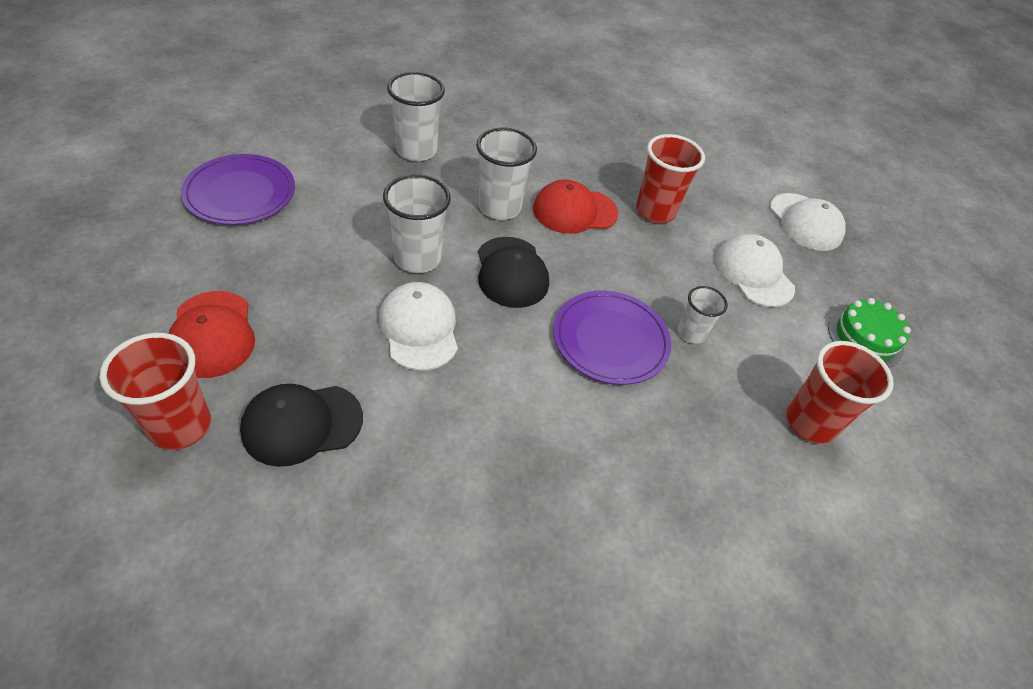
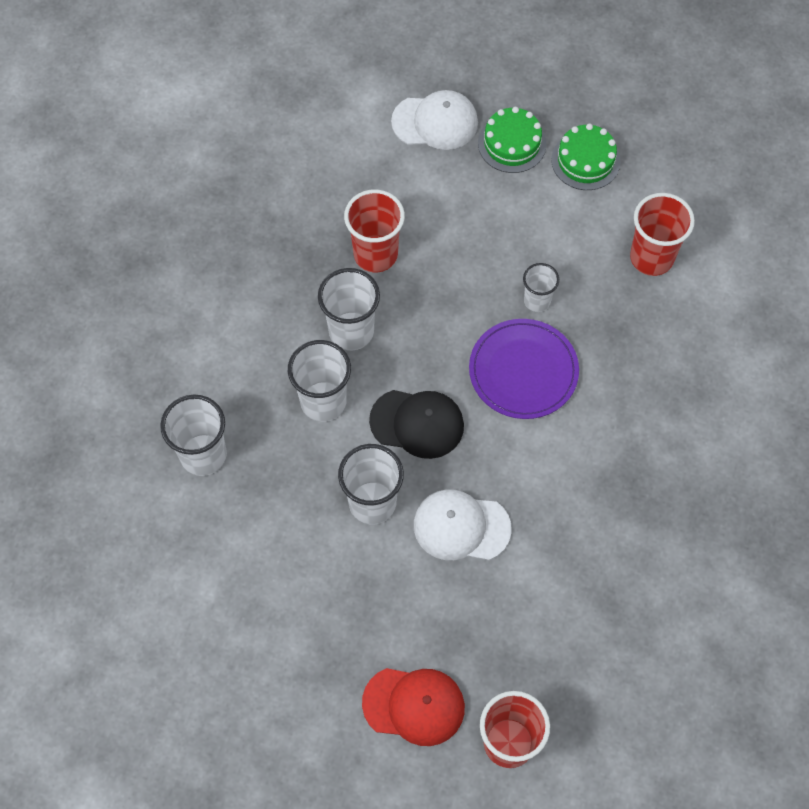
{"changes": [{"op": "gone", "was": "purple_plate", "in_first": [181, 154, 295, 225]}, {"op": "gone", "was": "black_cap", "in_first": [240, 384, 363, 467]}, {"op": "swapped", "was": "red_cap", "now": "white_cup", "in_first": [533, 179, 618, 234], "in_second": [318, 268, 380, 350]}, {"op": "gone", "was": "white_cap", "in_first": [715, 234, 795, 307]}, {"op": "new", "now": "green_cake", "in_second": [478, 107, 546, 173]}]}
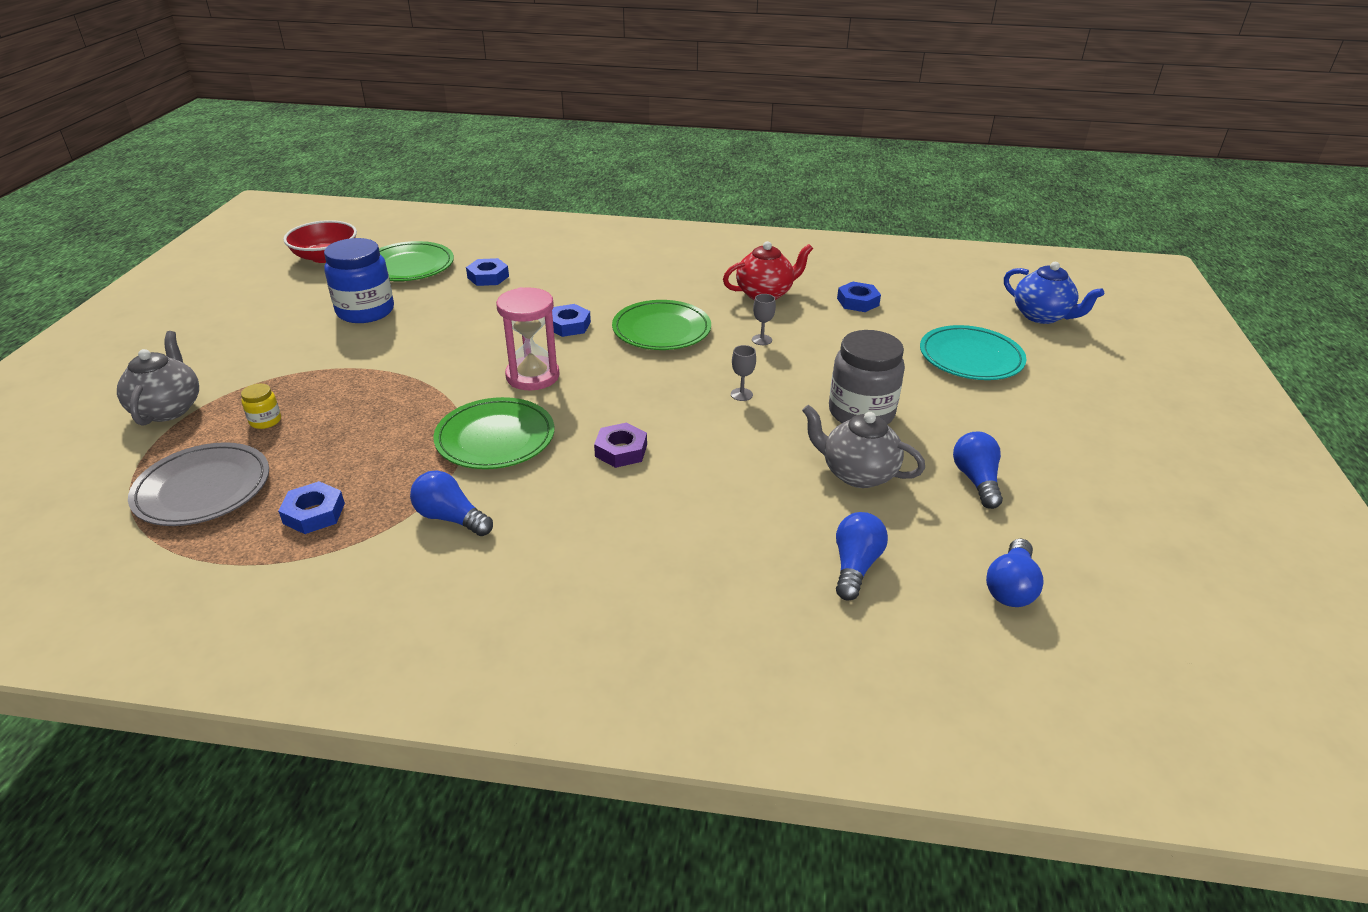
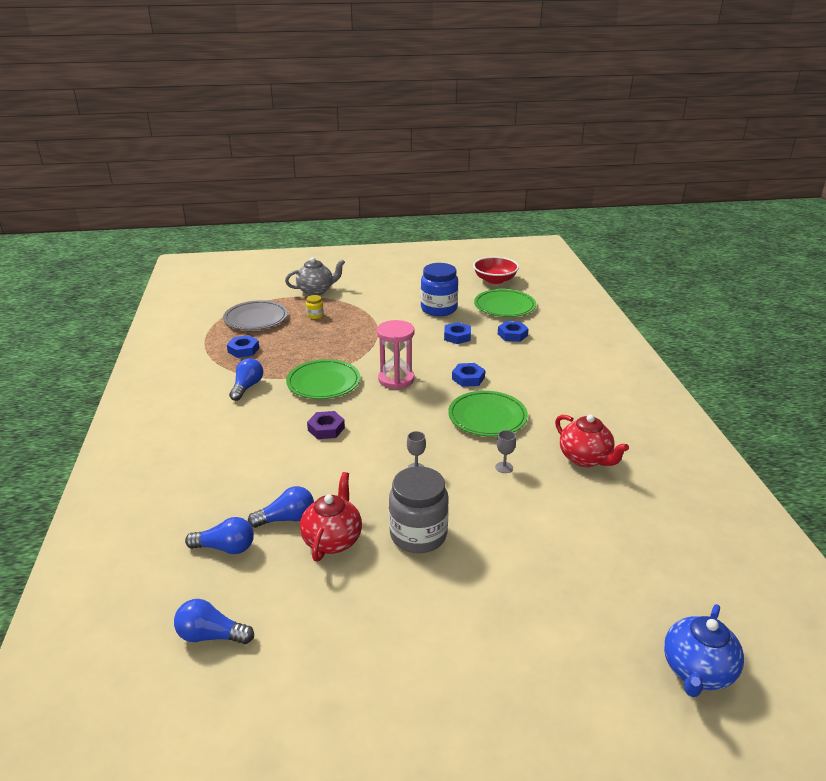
{"changes": [{"op": "repainted", "was": "grey_teapot", "now": "red_teapot", "in_first": [802, 404, 925, 488], "in_second": [300, 472, 362, 562]}, {"op": "shifted", "was": "blue_nut", "in_first": [837, 281, 881, 312], "in_second": [444, 322, 471, 344]}, {"op": "gone", "was": "turquoise_plate", "in_first": [920, 325, 1026, 380]}, {"op": "shifted", "was": "blue_light_bulb", "in_first": [953, 431, 1003, 509], "in_second": [248, 486, 314, 528]}]}
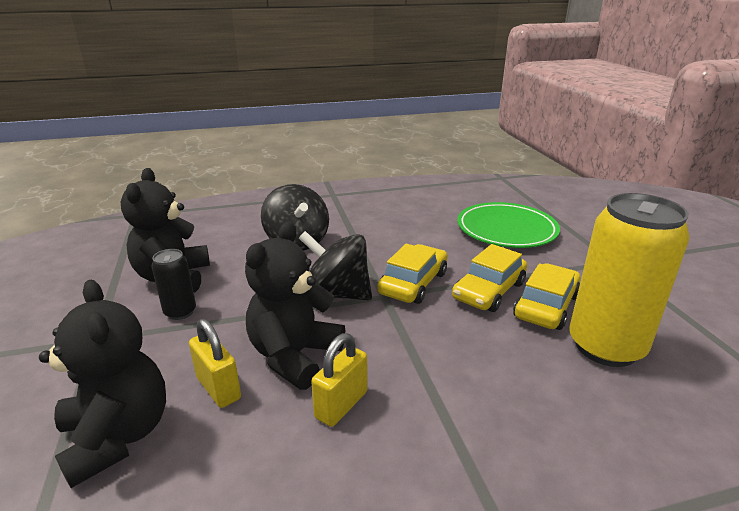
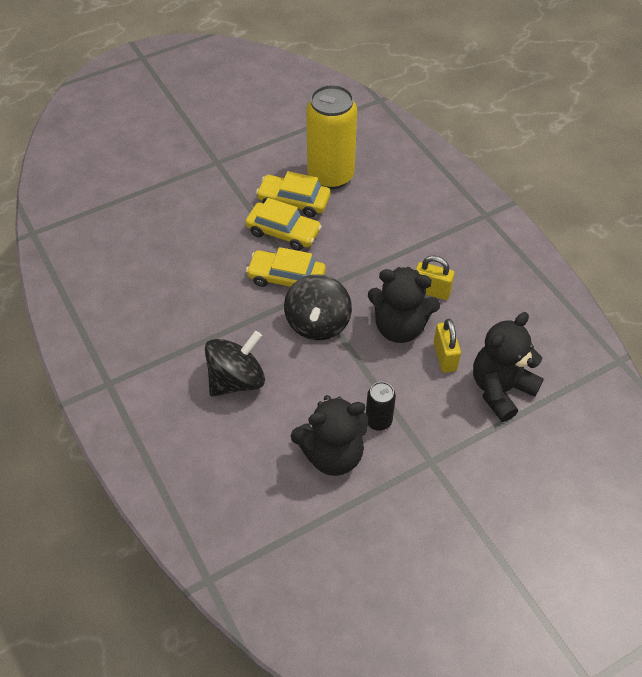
{"changes": [{"op": "rotated", "was": "yellow_padlock", "in_first": [189, 319, 241, 408], "in_second": [433, 319, 461, 373], "clockwise": -45}, {"op": "gone", "was": "green_plate", "in_first": [457, 202, 560, 248]}]}
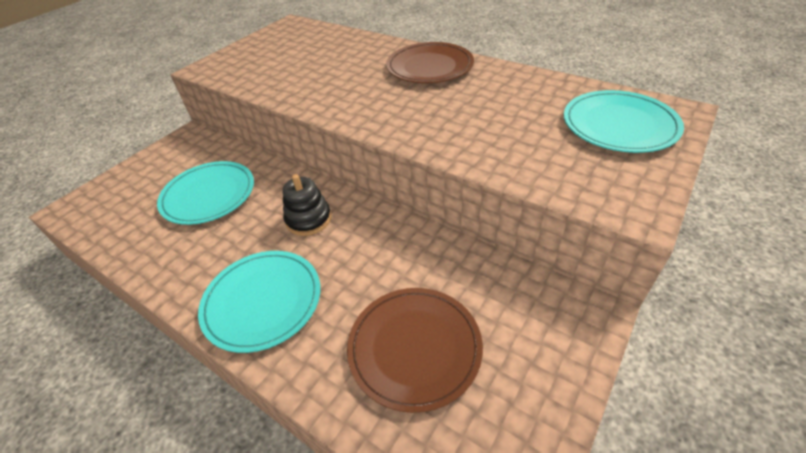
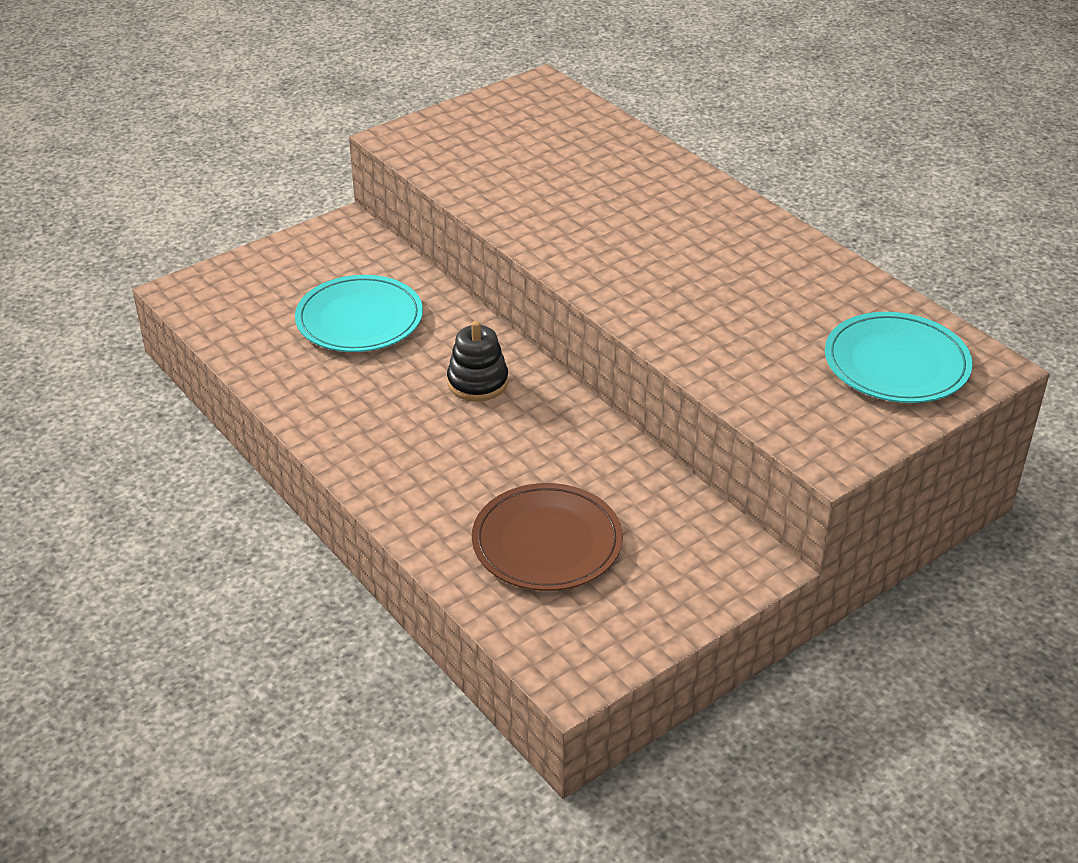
{"changes": [{"op": "gone", "was": "turquoise_plate", "in_first": [198, 251, 321, 353]}, {"op": "gone", "was": "brown_plate", "in_first": [386, 42, 474, 83]}]}
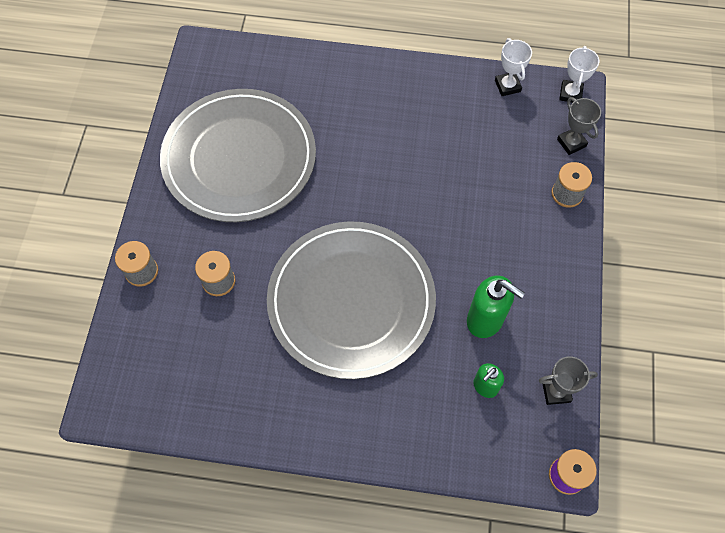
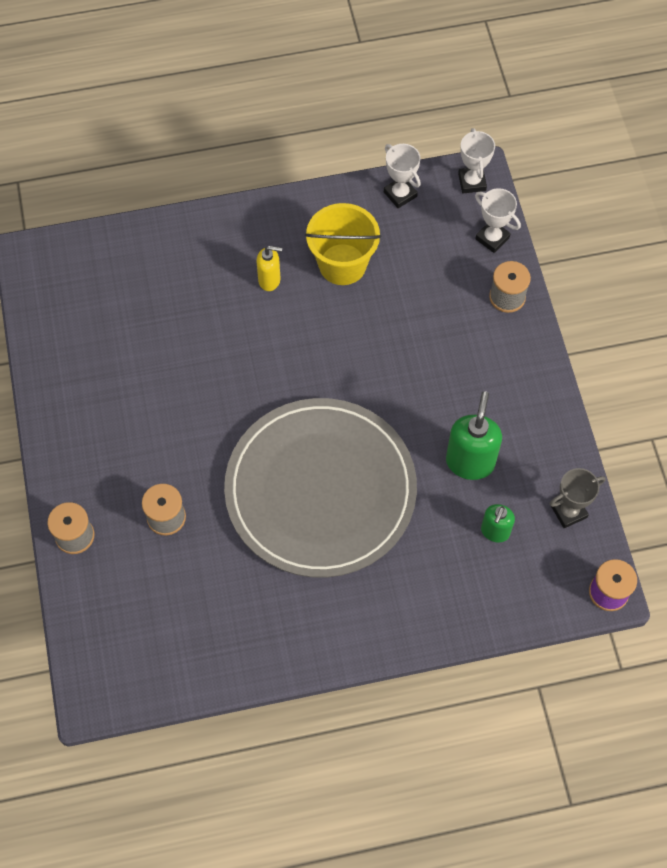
{"changes": [{"op": "gone", "was": "grey_plate", "in_first": [160, 89, 316, 222]}, {"op": "rotated", "was": "green_soap_dispenser", "in_first": [467, 275, 525, 338], "in_second": [446, 391, 502, 480], "clockwise": -90}, {"op": "repainted", "was": "grey_trophy", "now": "white_trophy", "in_first": [557, 97, 601, 155], "in_second": [475, 188, 521, 253]}, {"op": "new", "now": "yellow_soap_dispenser", "in_second": [257, 246, 282, 291]}, {"op": "new", "now": "yellow_bucket", "in_second": [305, 203, 381, 285]}]}
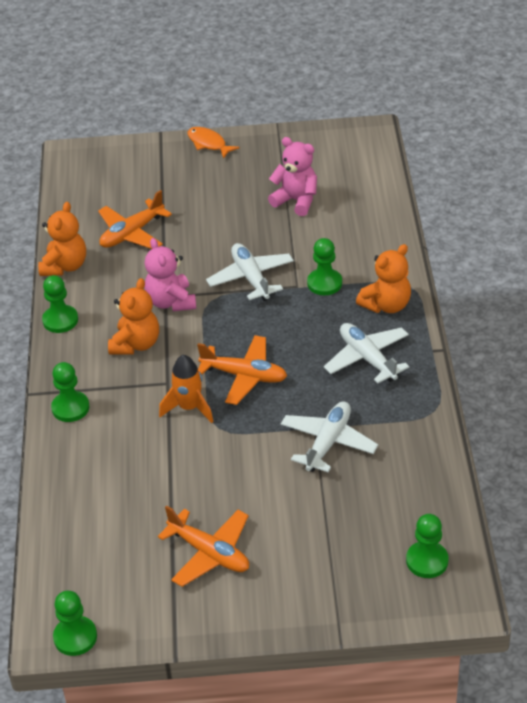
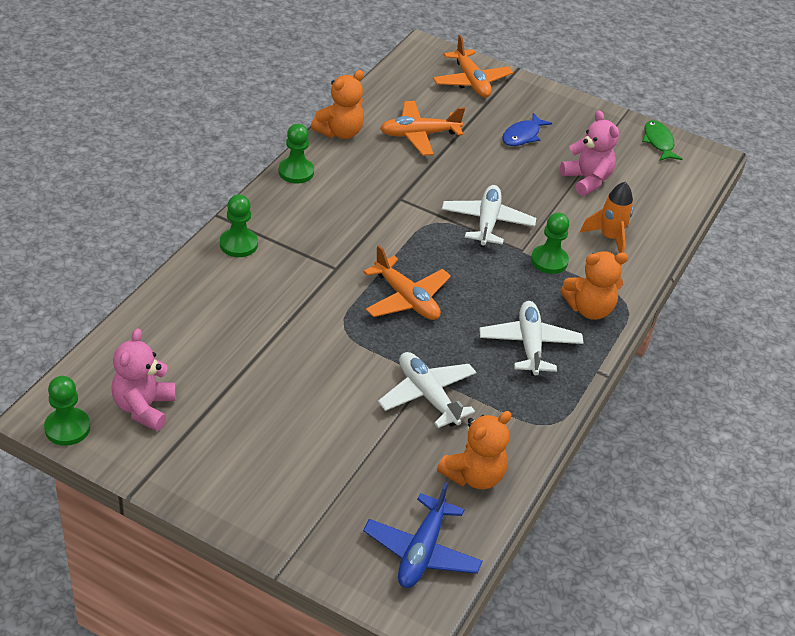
{"changes": [{"op": "shifted", "was": "orange_teddy_bear", "in_first": [108, 278, 159, 355], "in_second": [437, 411, 512, 489]}, {"op": "shifted", "was": "pink_teddy_bear", "in_first": [145, 238, 196, 311], "in_second": [111, 328, 176, 431]}, {"op": "shifted", "was": "orange_plane", "in_first": [158, 505, 249, 587], "in_second": [433, 35, 513, 97]}, {"op": "shifted", "was": "orange_rocket", "in_first": [159, 355, 214, 423], "in_second": [580, 182, 634, 253]}, {"op": "gone", "was": "orange_fish", "in_first": [187, 127, 239, 159]}, {"op": "rotated", "was": "white_plane", "in_first": [281, 401, 378, 473], "in_second": [378, 352, 477, 428], "clockwise": -90}, {"op": "swapped", "was": "green_pawn", "now": "blue_plane", "in_first": [406, 514, 449, 578], "in_second": [363, 482, 483, 588]}, {"op": "new", "now": "blue_fish", "in_second": [502, 113, 552, 146]}, {"op": "new", "now": "green_fish", "in_second": [642, 120, 682, 161]}]}
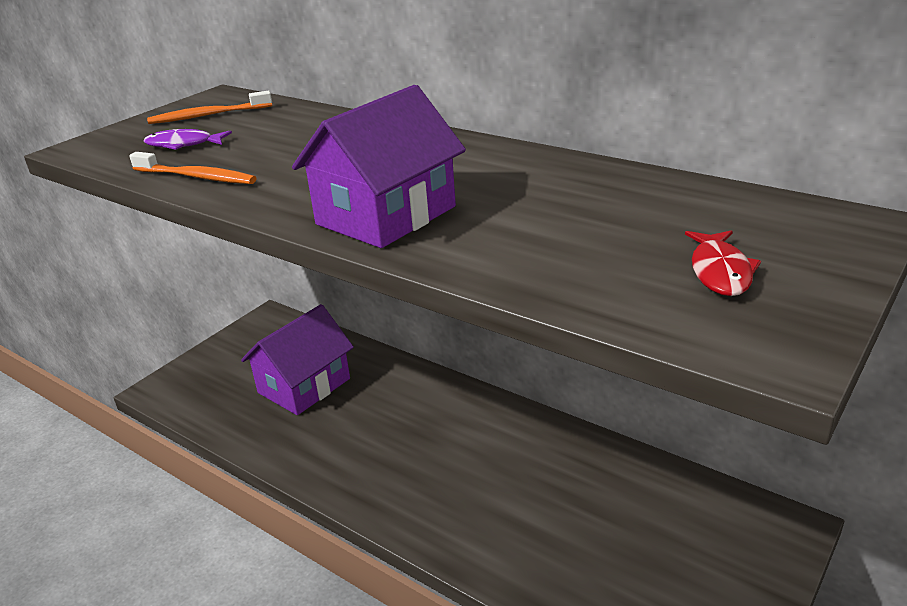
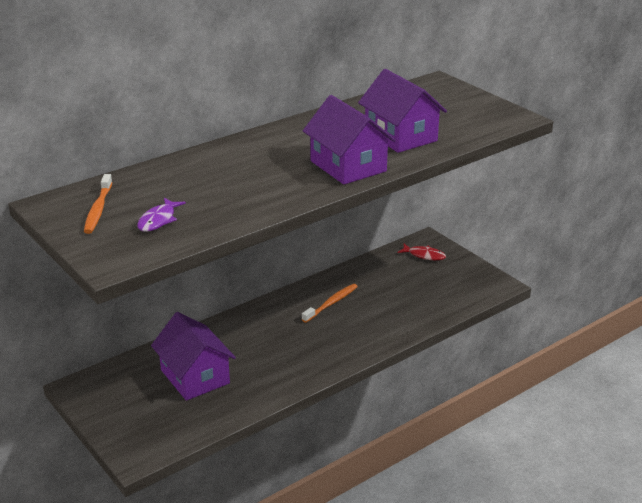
{"changes": [{"op": "shifted", "was": "orange_toothbrush", "in_first": [129, 152, 257, 184], "in_second": [302, 284, 358, 323]}, {"op": "shifted", "was": "red_fish", "in_first": [685, 230, 761, 296], "in_second": [398, 244, 446, 260]}, {"op": "new", "now": "purple_house", "in_second": [358, 69, 447, 153]}]}
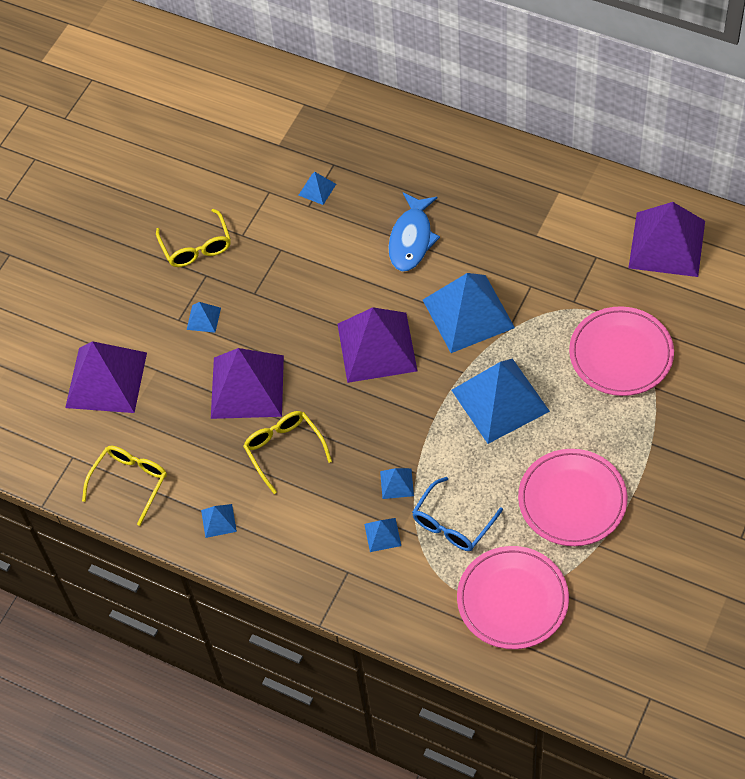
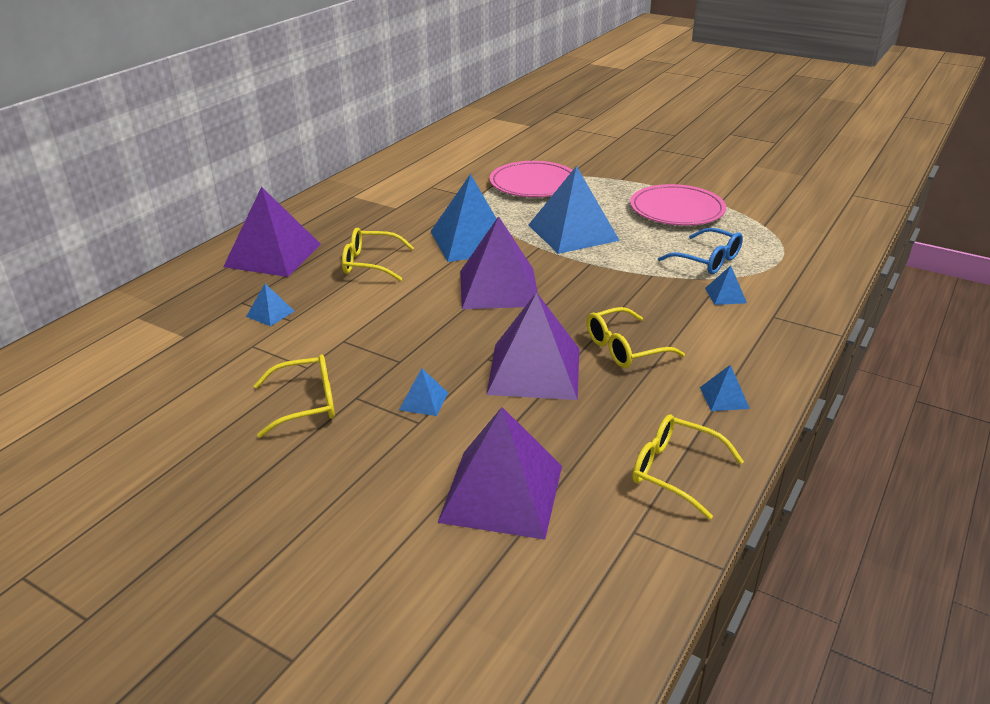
{"changes": [{"op": "gone", "was": "blue_pyramid", "in_first": [380, 468, 414, 499]}, {"op": "swapped", "was": "blue_fish", "now": "yellow_glasses", "in_first": [388, 192, 440, 272], "in_second": [342, 228, 414, 281]}, {"op": "gone", "was": "pink_plate", "in_first": [457, 546, 569, 649]}, {"op": "shifted", "was": "purple_pyramid", "in_first": [629, 202, 705, 277], "in_second": [223, 187, 321, 277]}]}
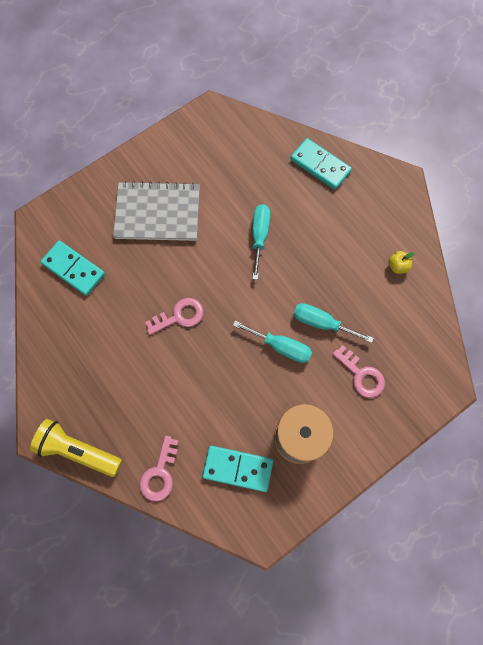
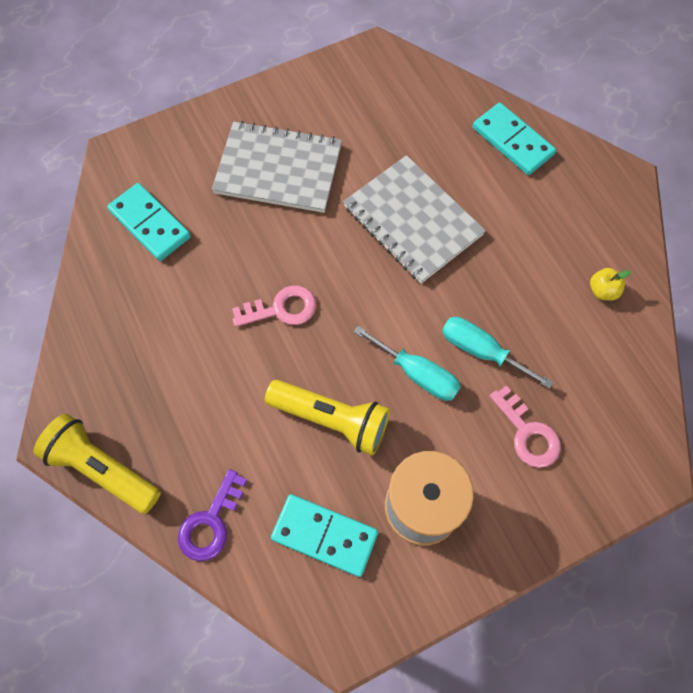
{"changes": [{"op": "repainted", "was": "pink_key", "now": "purple_key", "in_first": [139, 436, 179, 501], "in_second": [178, 469, 247, 561]}, {"op": "swapped", "was": "turquoise_screwdriver", "now": "grey_notebook", "in_first": [252, 204, 270, 280], "in_second": [343, 155, 486, 283]}, {"op": "new", "now": "yellow_flashlight", "in_second": [265, 380, 390, 455]}]}
